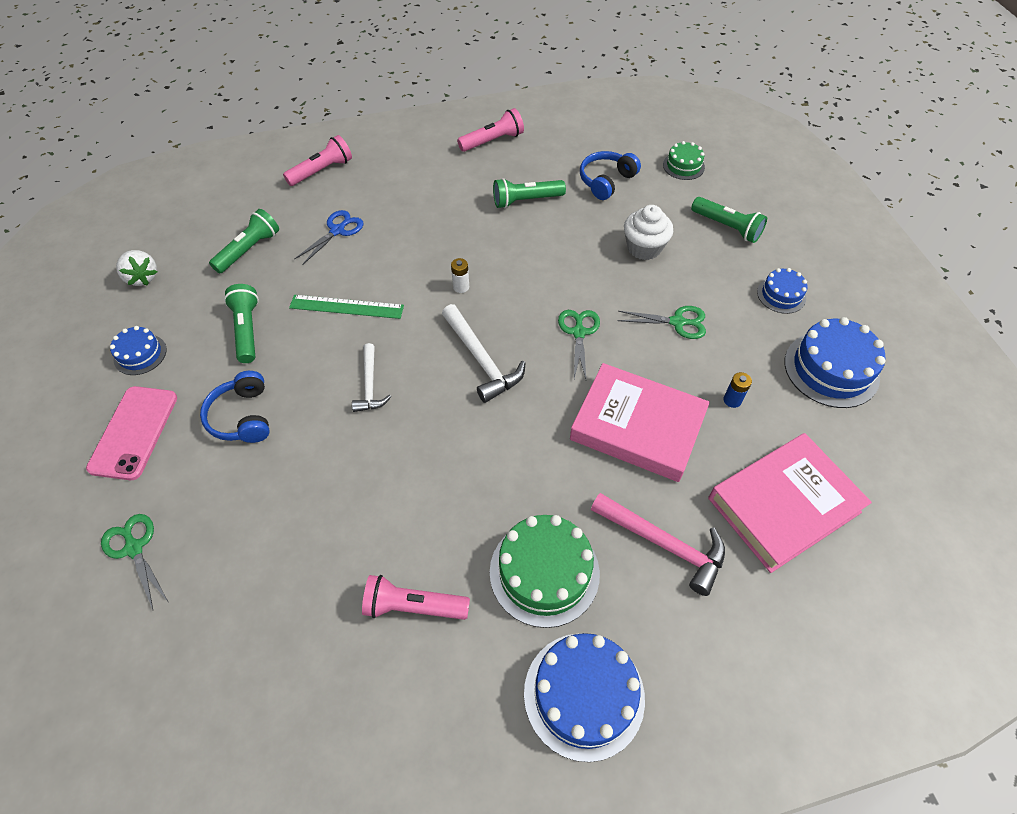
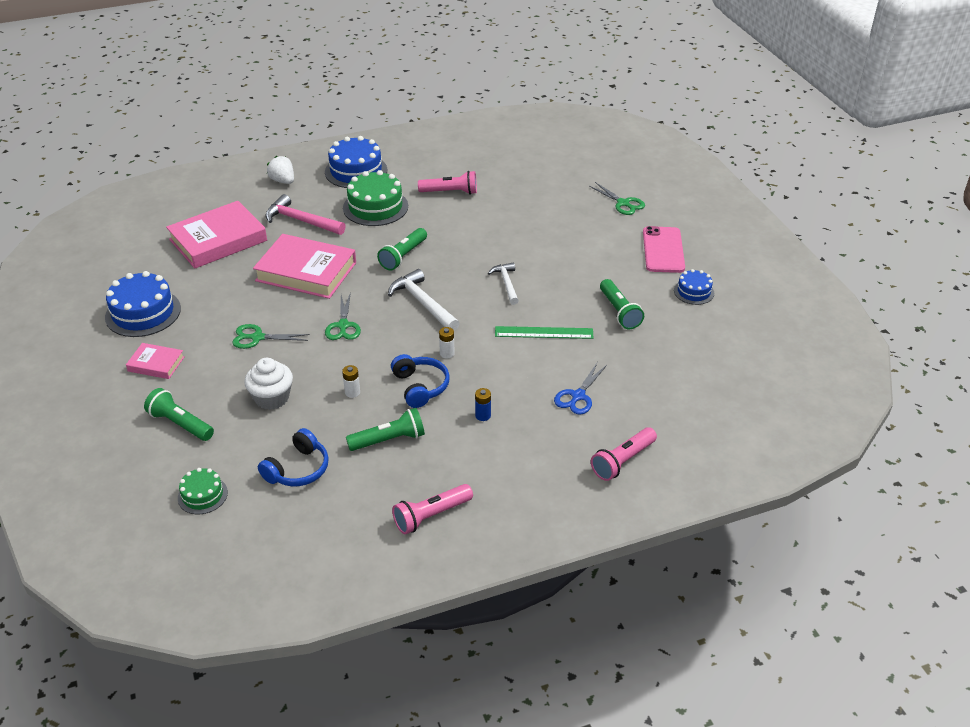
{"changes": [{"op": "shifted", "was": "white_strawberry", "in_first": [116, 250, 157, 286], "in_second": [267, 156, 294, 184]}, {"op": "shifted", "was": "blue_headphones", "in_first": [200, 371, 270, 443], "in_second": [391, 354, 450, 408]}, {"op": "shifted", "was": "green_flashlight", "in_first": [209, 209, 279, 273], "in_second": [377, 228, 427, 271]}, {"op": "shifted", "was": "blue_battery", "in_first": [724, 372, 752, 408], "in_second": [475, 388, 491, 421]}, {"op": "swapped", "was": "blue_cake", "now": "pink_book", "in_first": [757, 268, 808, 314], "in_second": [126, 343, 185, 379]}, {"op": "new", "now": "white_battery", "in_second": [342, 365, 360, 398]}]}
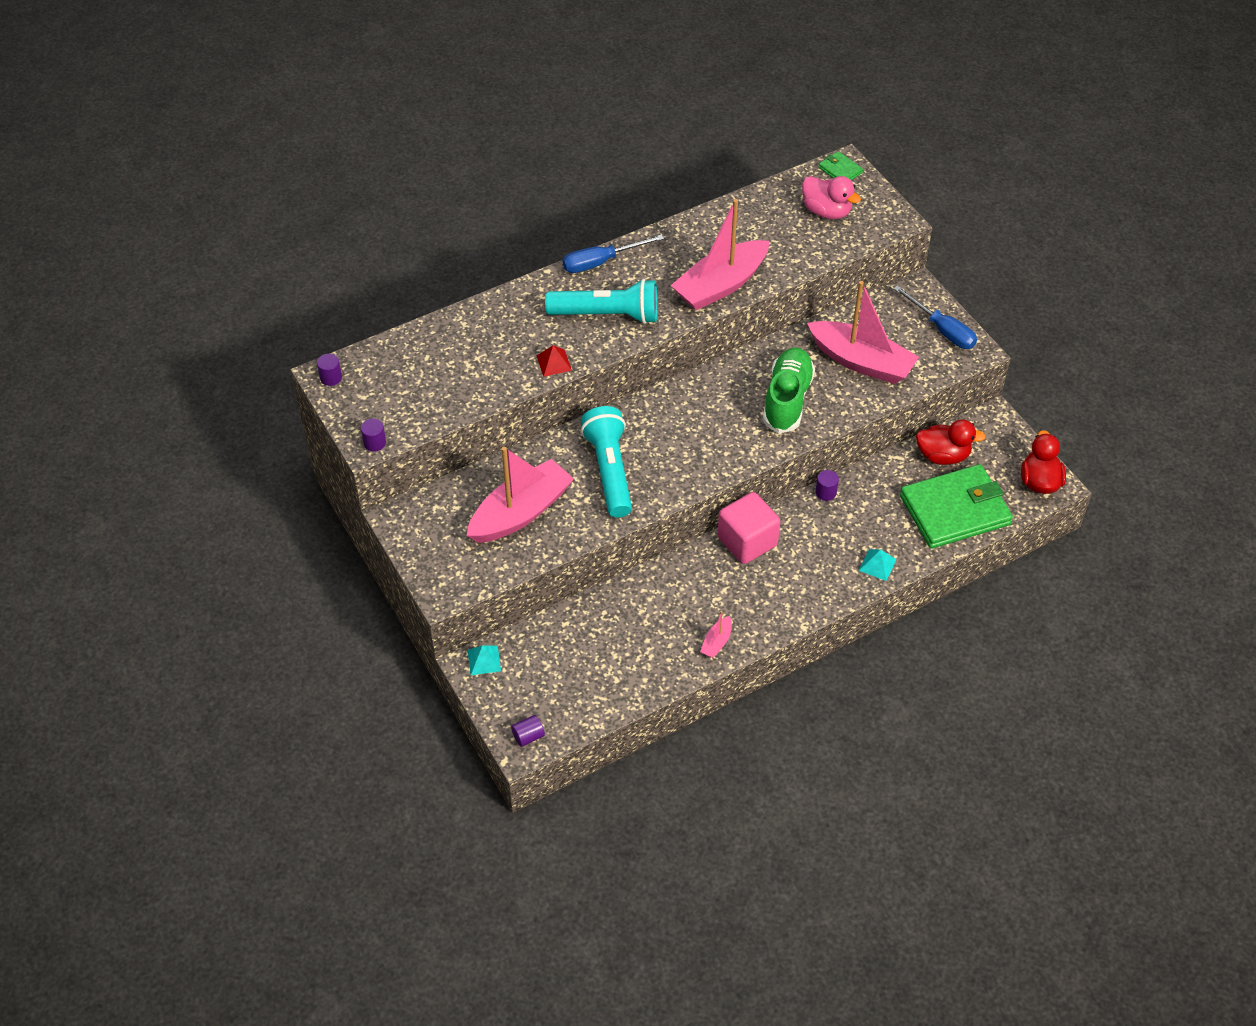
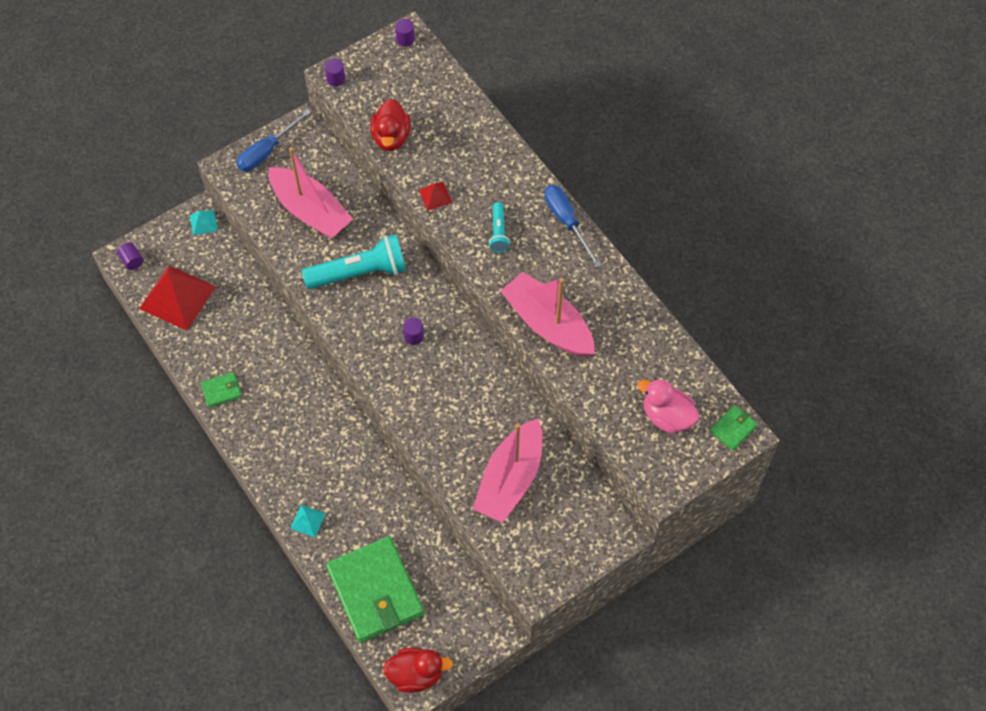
{"changes": [{"op": "scaled", "was": "turquoise_flashlight", "in_first": [545, 279, 658, 324], "in_second": [489, 202, 510, 252], "ratio": 0.51}, {"op": "swapped", "was": "pink_boat", "now": "green_wallet", "in_first": [700, 611, 732, 658], "in_second": [201, 372, 242, 407]}, {"op": "gone", "was": "pink_cube", "in_first": [717, 492, 780, 564]}, {"op": "gone", "was": "green_shoe", "in_first": [763, 348, 815, 434]}, {"op": "rotated", "was": "pink_duck", "in_first": [802, 176, 861, 219], "in_second": [637, 378, 699, 434], "clockwise": 90}, {"op": "shifted", "was": "purple_cylinder", "in_first": [815, 470, 839, 501], "in_second": [403, 317, 424, 345]}, {"op": "shifted", "was": "blue_screwdriver", "in_first": [893, 285, 977, 349], "in_second": [236, 109, 311, 172]}, {"op": "shifted", "was": "red_duck", "in_first": [916, 419, 986, 465], "in_second": [370, 99, 411, 151]}, {"op": "new", "now": "red_pyramid", "in_second": [139, 265, 216, 331]}]}
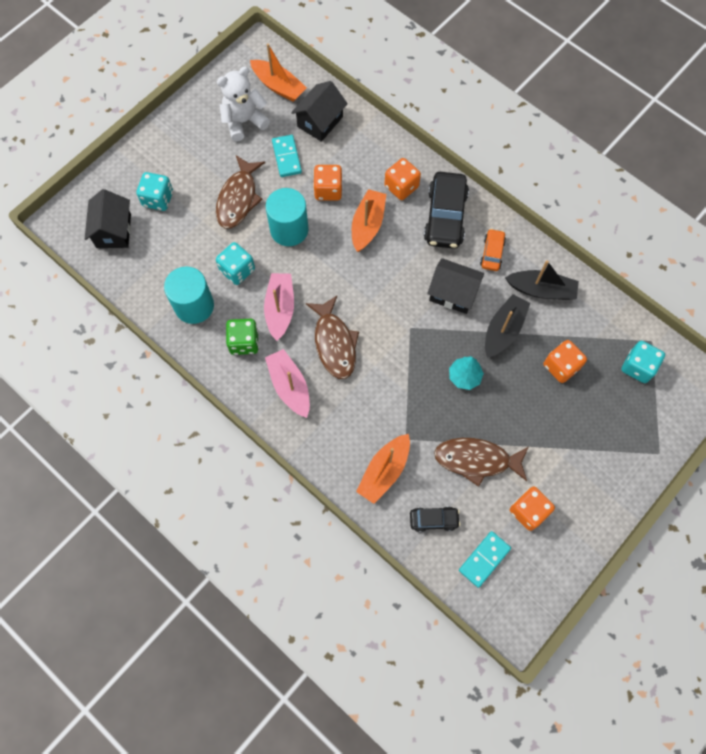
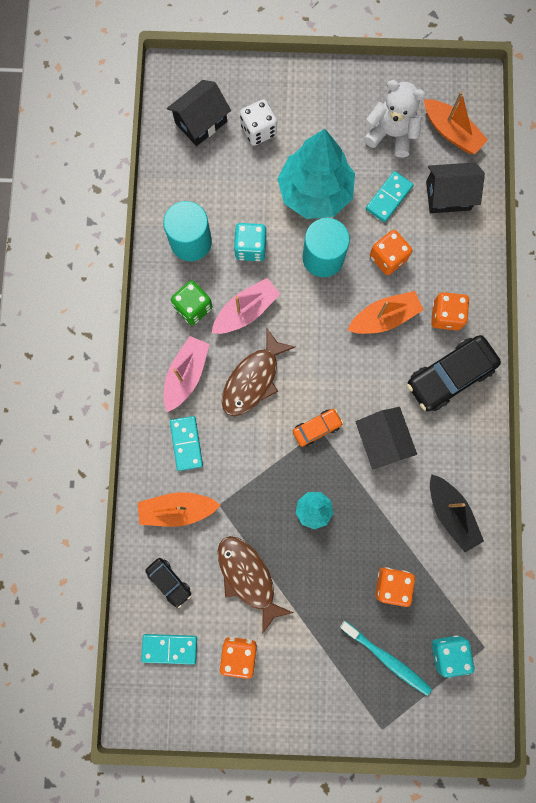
{"changes": [{"op": "repainted", "was": "turquoise_dice", "now": "white_dice", "in_first": [136, 172, 173, 211], "in_second": [240, 99, 277, 146]}, {"op": "swapped", "was": "brown_fish", "now": "turquoise_tree", "in_first": [216, 156, 265, 229], "in_second": [277, 129, 355, 219]}, {"op": "rotated", "was": "orange_boat", "in_first": [250, 43, 307, 102], "in_second": [424, 91, 488, 154], "clockwise": -45}, {"op": "shifted", "was": "orange_car", "in_first": [480, 229, 506, 271], "in_second": [293, 409, 343, 447]}, {"op": "gone", "was": "black_boat", "in_first": [485, 294, 531, 358]}, {"op": "new", "now": "turquoise_domino", "in_second": [170, 416, 203, 471]}, {"op": "new", "now": "turquoise_toothbrush", "in_second": [340, 621, 432, 696]}]}
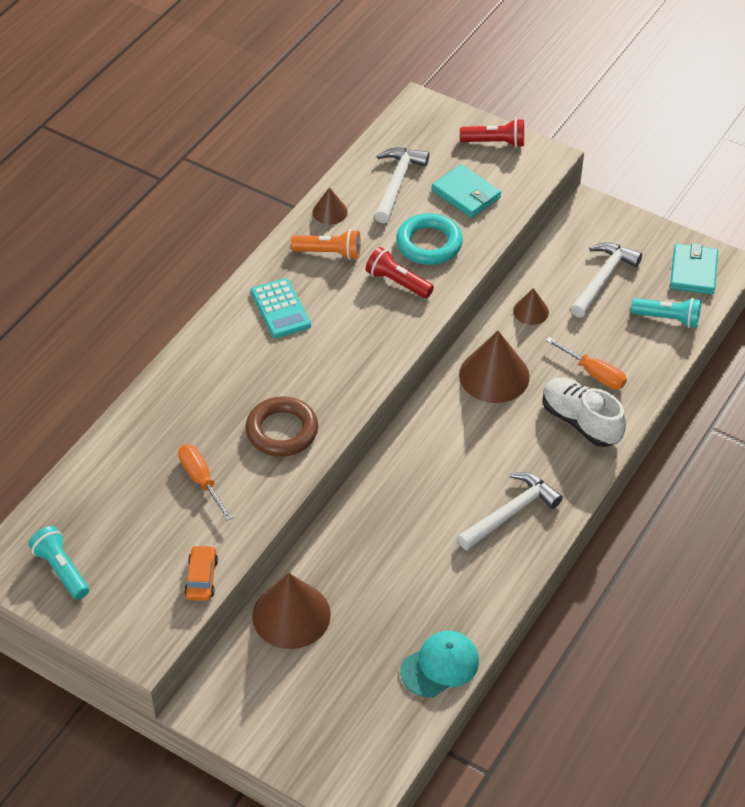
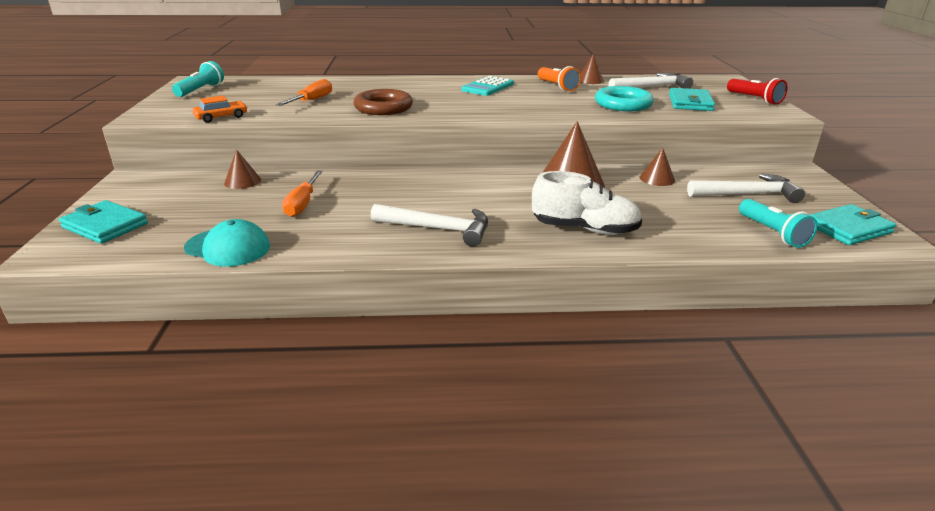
{"changes": [{"op": "scaled", "was": "brown_cone", "in_first": [252, 573, 331, 649], "in_second": [224, 150, 261, 189], "ratio": 0.52}, {"op": "gone", "was": "red_flashlight", "in_first": [366, 247, 434, 298]}, {"op": "rotated", "was": "white_shoe", "in_first": [542, 377, 626, 447], "in_second": [532, 171, 642, 235], "clockwise": 90}, {"op": "shifted", "was": "orange_screwdriver", "in_first": [546, 337, 627, 389], "in_second": [282, 171, 323, 217]}, {"op": "new", "now": "turquoise_wallet", "in_second": [59, 200, 148, 244]}]}
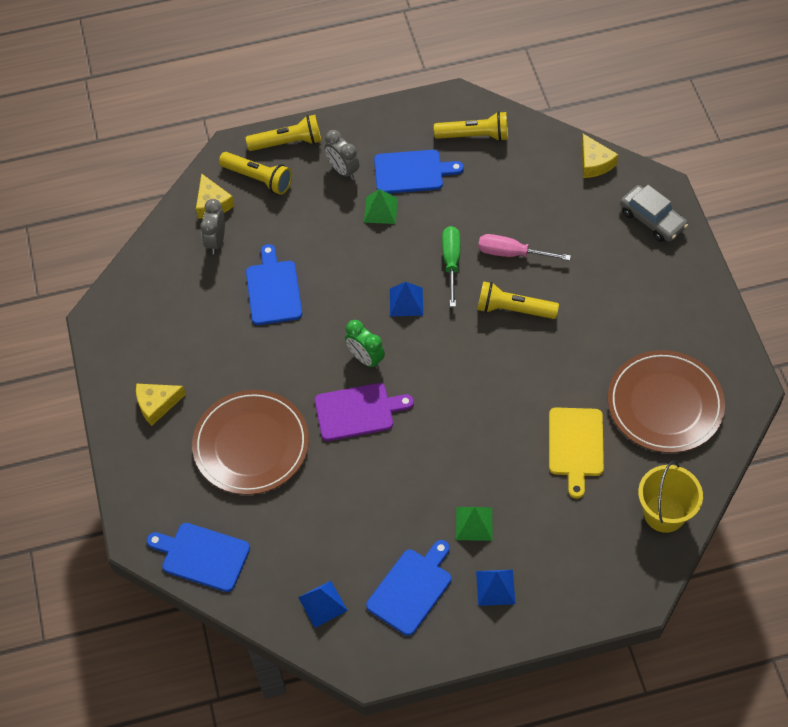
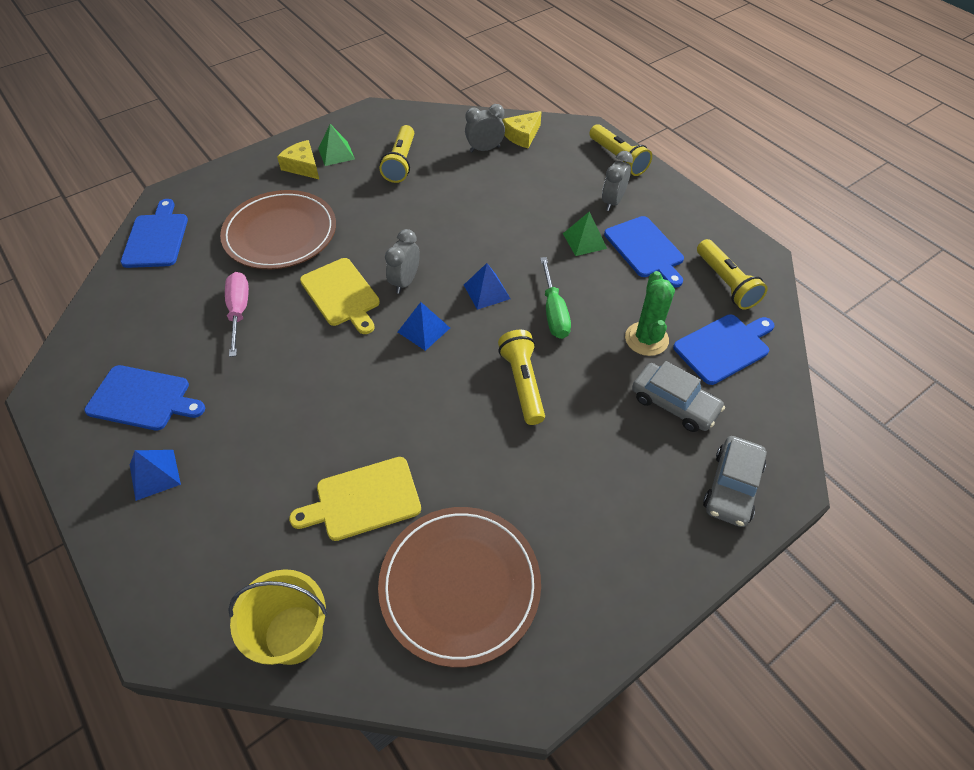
{"changes": [{"op": "shifted", "was": "yellow_flashlight", "in_first": [219, 152, 292, 195], "in_second": [380, 125, 414, 183]}, {"op": "shifted", "was": "blue_cutting_board", "in_first": [246, 244, 302, 325], "in_second": [673, 314, 775, 385]}, {"op": "shifted", "was": "blue_pyramid", "in_first": [298, 581, 348, 628], "in_second": [398, 302, 450, 351]}, {"op": "repainted", "was": "purple_cutting_board", "now": "yellow_cutting_board", "in_first": [315, 383, 414, 441], "in_second": [300, 258, 380, 334]}, {"op": "repainted", "was": "green_clock", "now": "grey_clock", "in_first": [345, 320, 385, 369], "in_second": [385, 229, 420, 294]}, {"op": "rotated", "was": "green_screwdriver", "in_first": [442, 226, 460, 307], "in_second": [540, 257, 571, 339], "clockwise": 105}, {"op": "shifted", "was": "green_pyramid", "in_first": [456, 507, 492, 541], "in_second": [318, 124, 355, 166]}, {"op": "shifted", "was": "pink_screwdriver", "in_first": [478, 234, 571, 261], "in_second": [225, 272, 249, 357]}, {"op": "gone", "was": "yellow_cheese", "in_first": [582, 134, 618, 178]}, {"op": "new", "now": "green_cactus", "in_second": [625, 271, 675, 356]}, {"op": "new", "now": "grey_car", "in_second": [632, 361, 725, 432]}]}
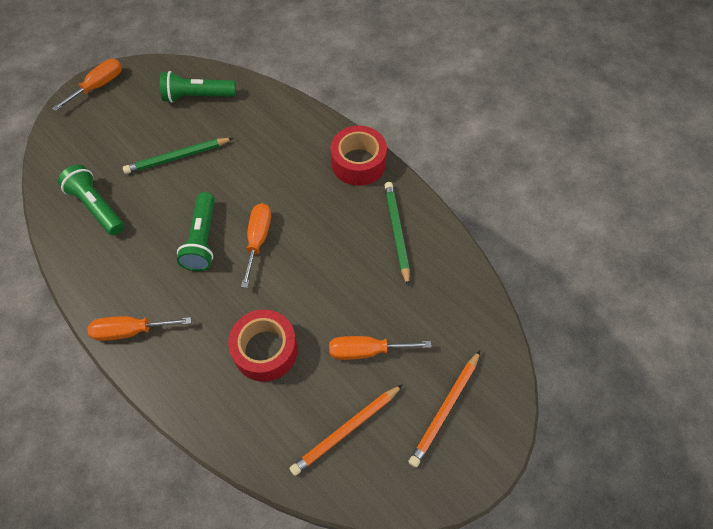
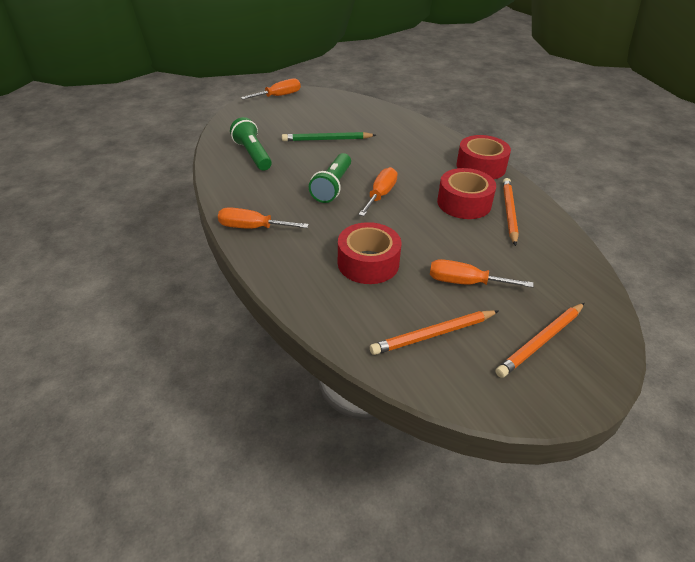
{"changes": [{"op": "gone", "was": "green_flashlight", "in_first": [160, 71, 236, 103]}, {"op": "repainted", "was": "green_pencil", "now": "orange_pencil", "in_first": [384, 182, 410, 287], "in_second": [503, 178, 519, 246]}, {"op": "new", "now": "red_tape", "in_second": [437, 168, 496, 219]}]}
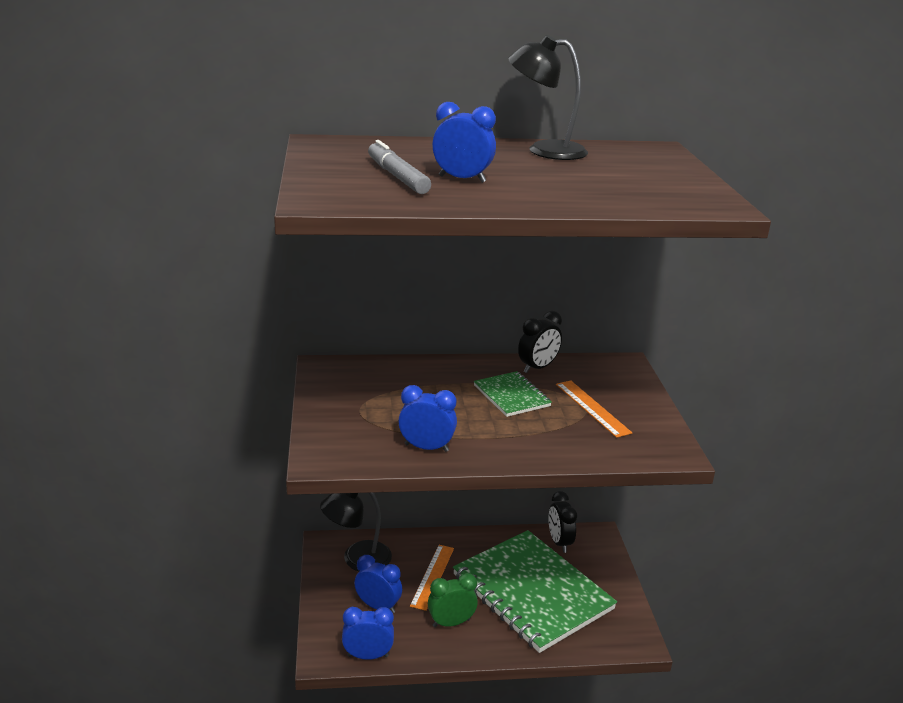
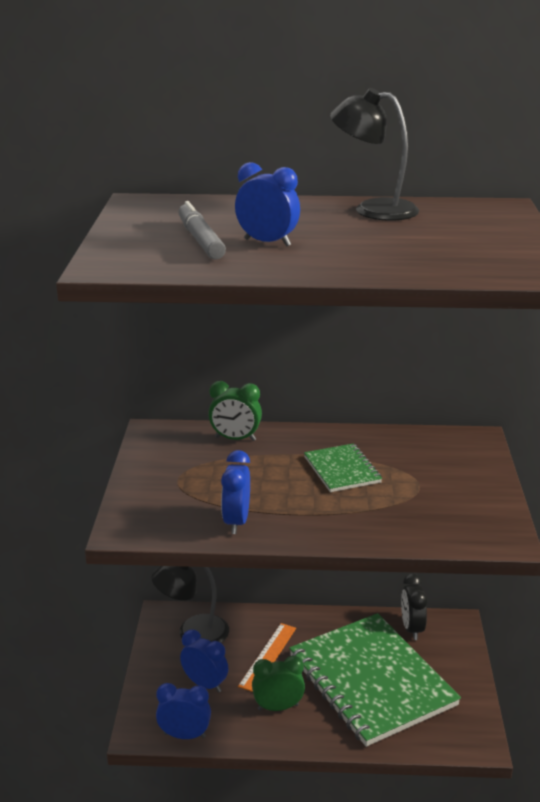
{"changes": [{"op": "rotated", "was": "blue_clock", "in_first": [398, 385, 457, 452], "in_second": [221, 450, 250, 534], "clockwise": -105}, {"op": "gone", "was": "black_clock", "in_first": [518, 311, 562, 373]}, {"op": "gone", "was": "orange_ruler", "in_first": [556, 380, 632, 438]}, {"op": "new", "now": "green_clock", "in_second": [208, 381, 262, 441]}]}
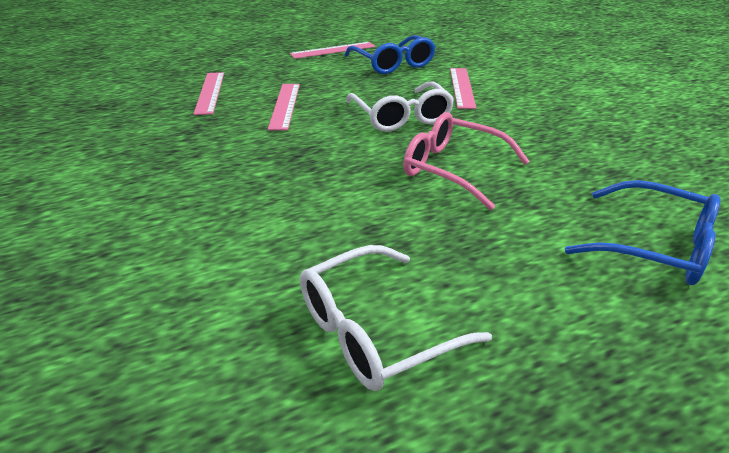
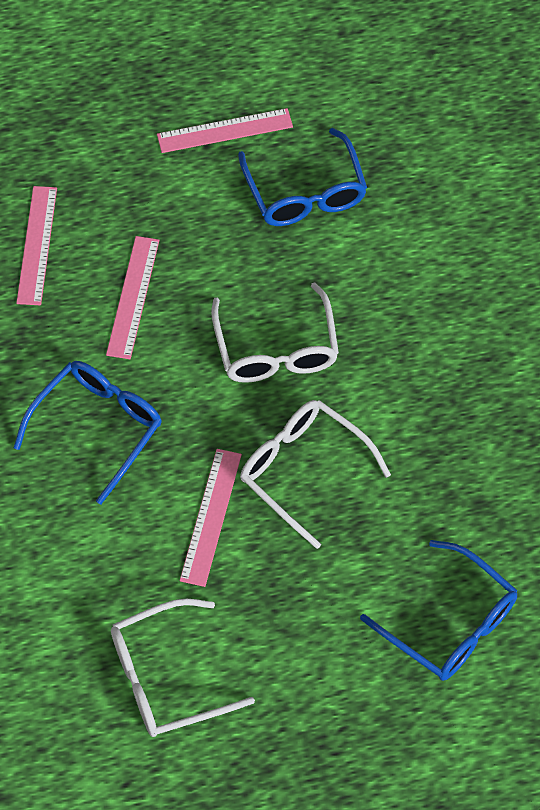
{"changes": [{"op": "repainted", "was": "pink_glasses", "now": "white_glasses", "in_first": [403, 112, 530, 210], "in_second": [240, 400, 391, 549]}, {"op": "shifted", "was": "pink_ruler", "in_first": [450, 68, 477, 109], "in_second": [180, 449, 242, 587]}, {"op": "new", "now": "blue_glasses", "in_second": [14, 361, 162, 504]}]}
